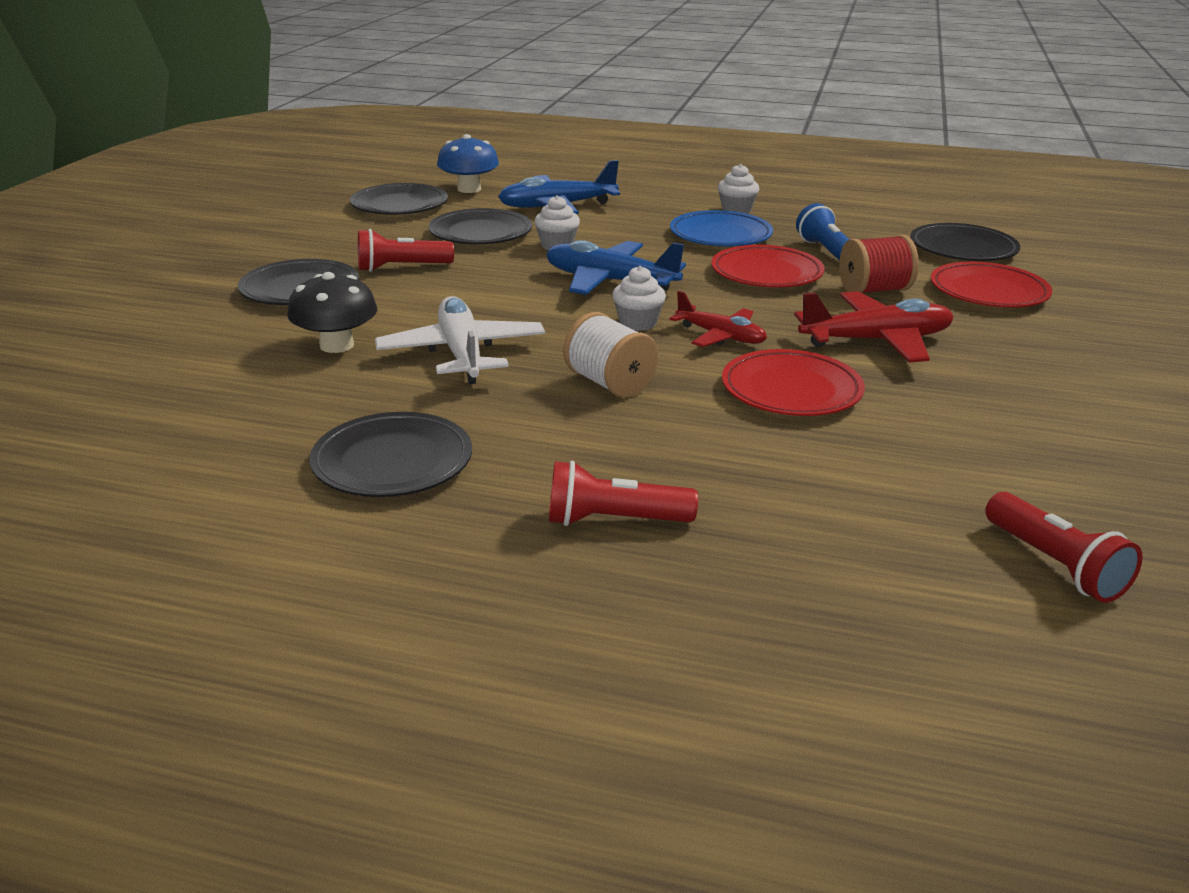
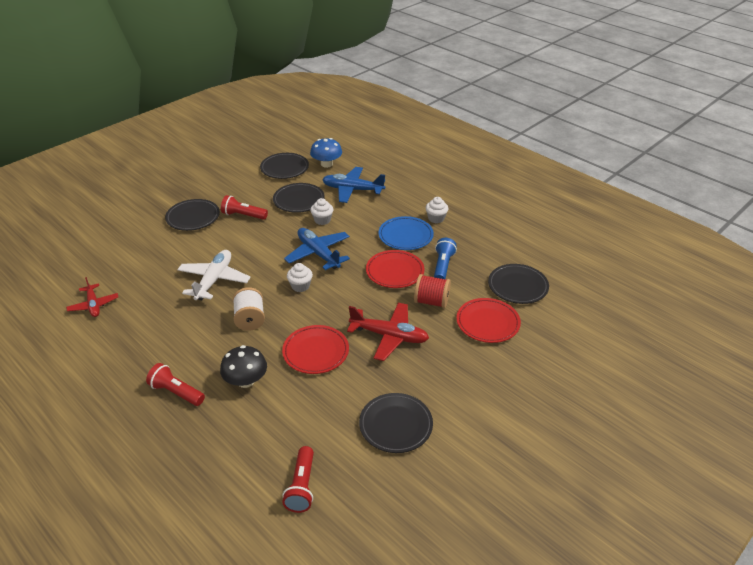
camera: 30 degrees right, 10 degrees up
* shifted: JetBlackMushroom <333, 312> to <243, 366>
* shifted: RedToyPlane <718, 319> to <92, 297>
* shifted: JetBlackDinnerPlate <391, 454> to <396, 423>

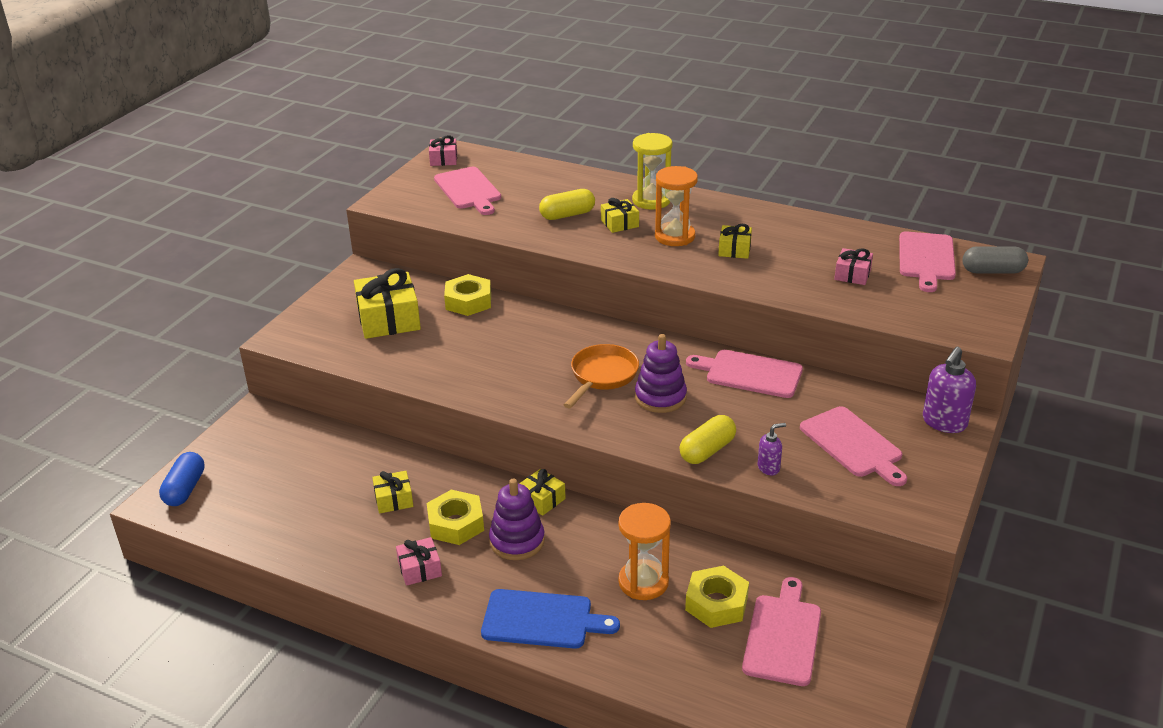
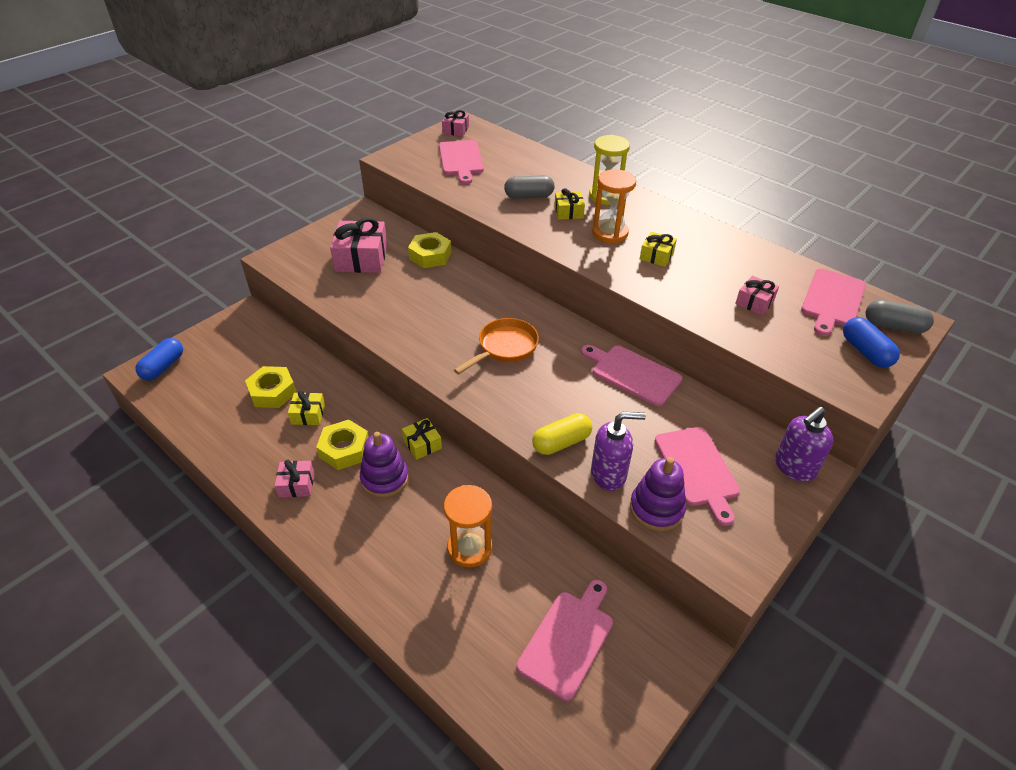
camera: 15 degrees right, 10 degrees up
* repainted: YellowPill <567, 204> to GreyPill <529, 187>
* repainted: YellowWrappedGift <387, 303> to RosyWrappedGift <358, 245>
* shifted: RoyalPurpleRingStacker <661, 373> to <658, 494>
* scaled: RoyalPurplePumpBottle <772, 449> = <618, 451> x1.79
* shifted: YellowNut <717, 597> to <270, 387>
* gone: CobaltChoppingBoard <550, 619>
* new: CobaltPill <871, 342>

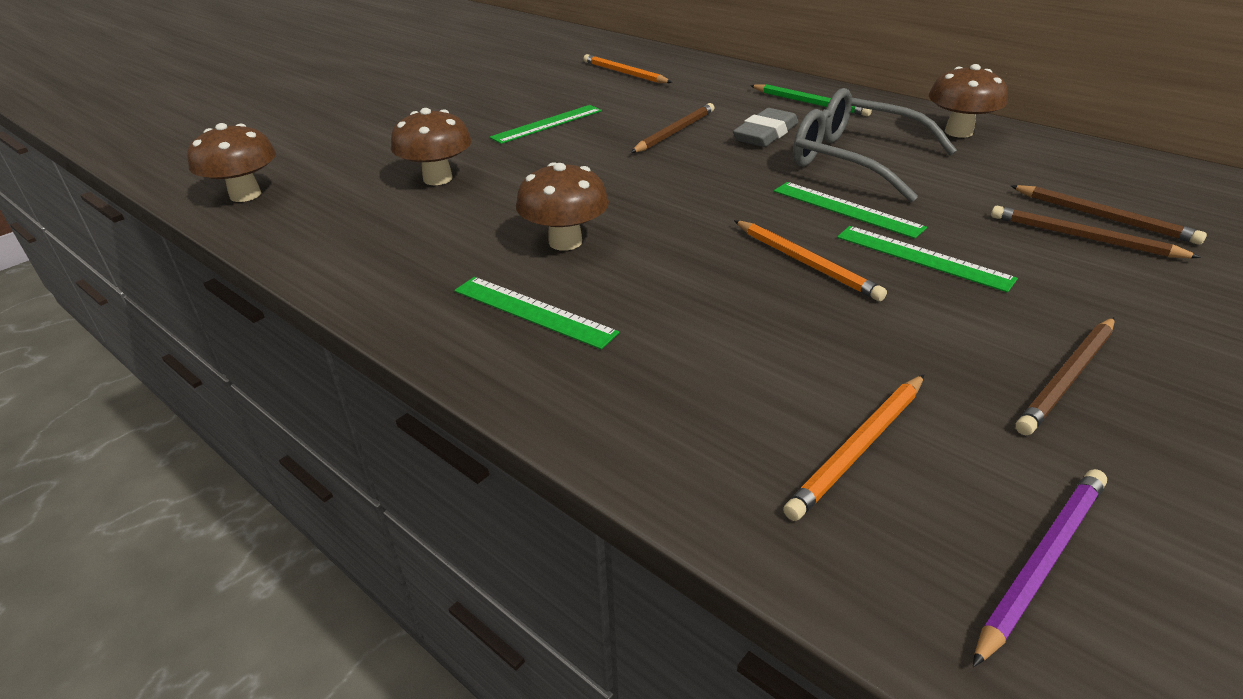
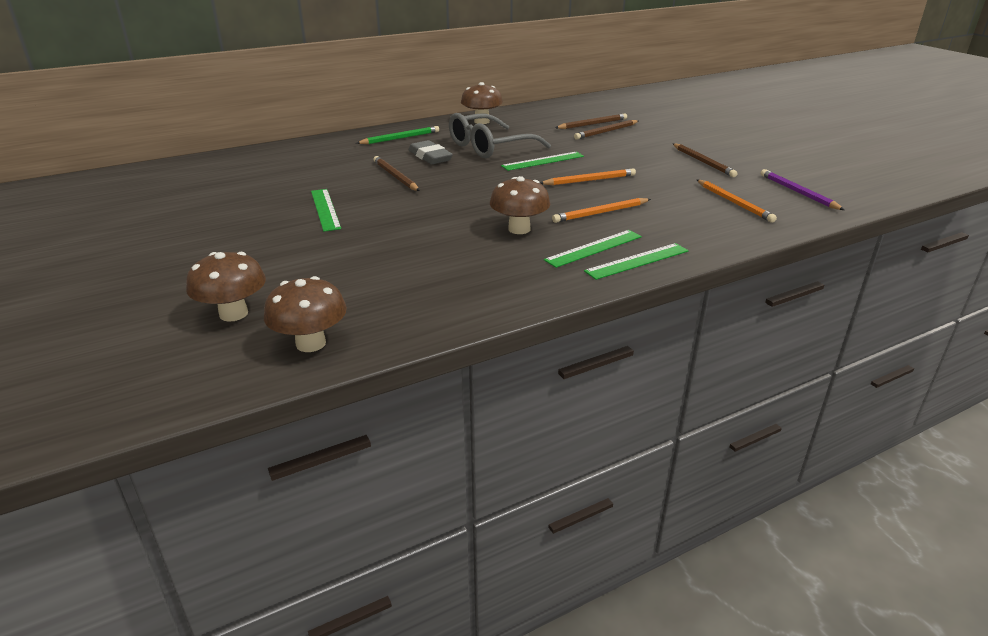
camera: 70 degrees left, 5 degrees down
* shifted: OrangeColouredWoodenPencil <627, 68> to <601, 210>
* shifted: BrownMushroom <431, 146> to <226, 287>
* shifted: LeafGreenStraightedge <927, 259> to <636, 261>

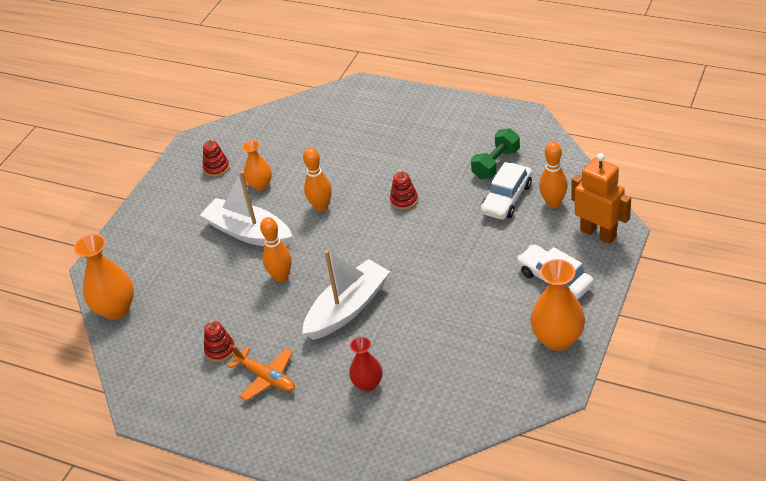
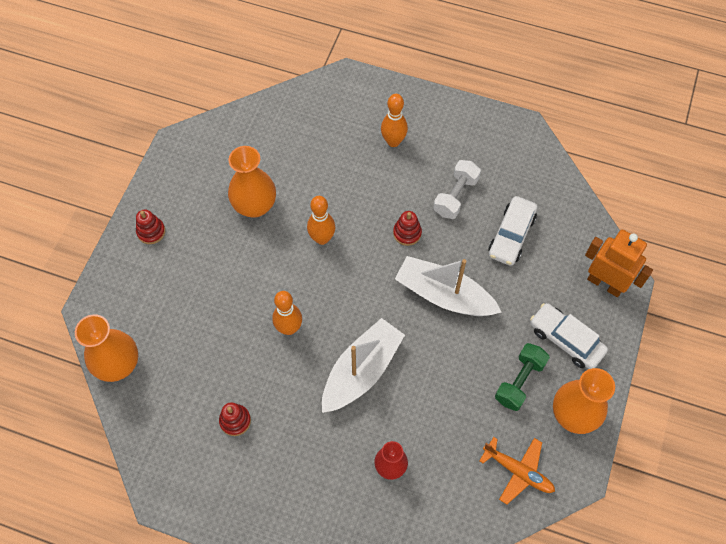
camera: 10 degrees left, 20 degrees up
* shifted: LeafGreenFreeWeight <495, 153> to <522, 377>
* shifted: RedRingStacker <216, 157> to <150, 226>
* scaled: OrangeColouredTallVase <257, 165> = <252, 182> x1.62
* shifted: OrangeColouredBowlingPin <553, 175> to <394, 120>
* shifted: PureWhiteBoat <246, 209> to <448, 286>
* shifted: OrangeColouredToyPlane <261, 373> to <517, 470>
* new: PureWhiteFreeWeight <457, 189>

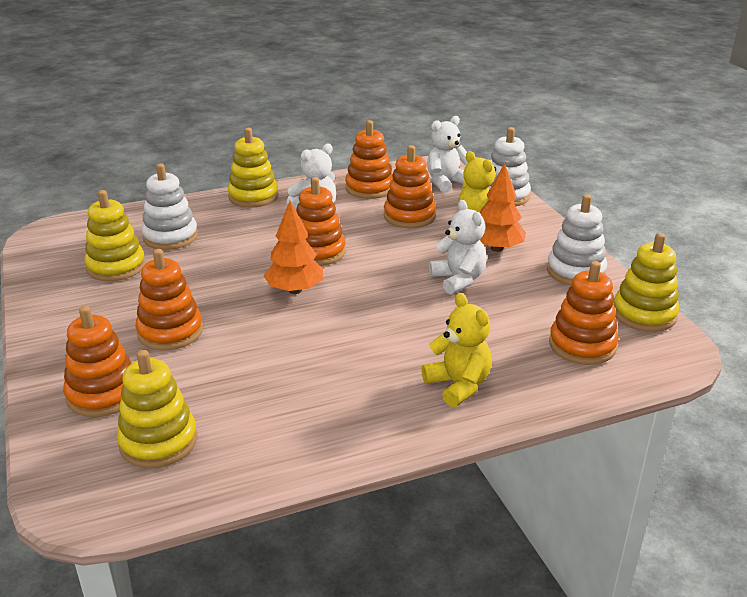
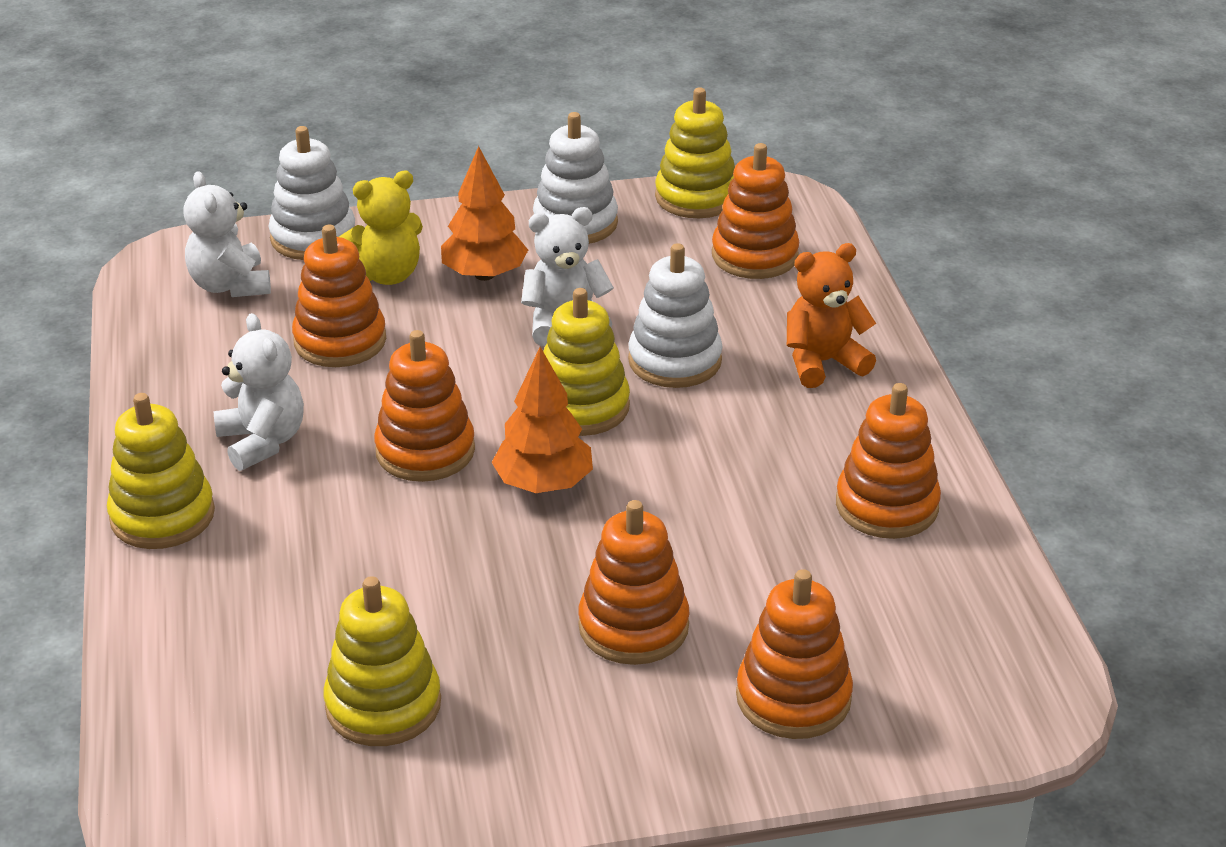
camera: 80 degrees left, 5 degrees up
* shifted: OrangeColouredRingStacker <369, 159> to <888, 461>
* shifted: PureWhiteRingStacker <169, 206> to <675, 315>
* repainted: YellowTeddy <456, 350> to OrangeColouredTeddy <831, 315>
* shifted: YellowRingStacker <157, 409> to <586, 362>

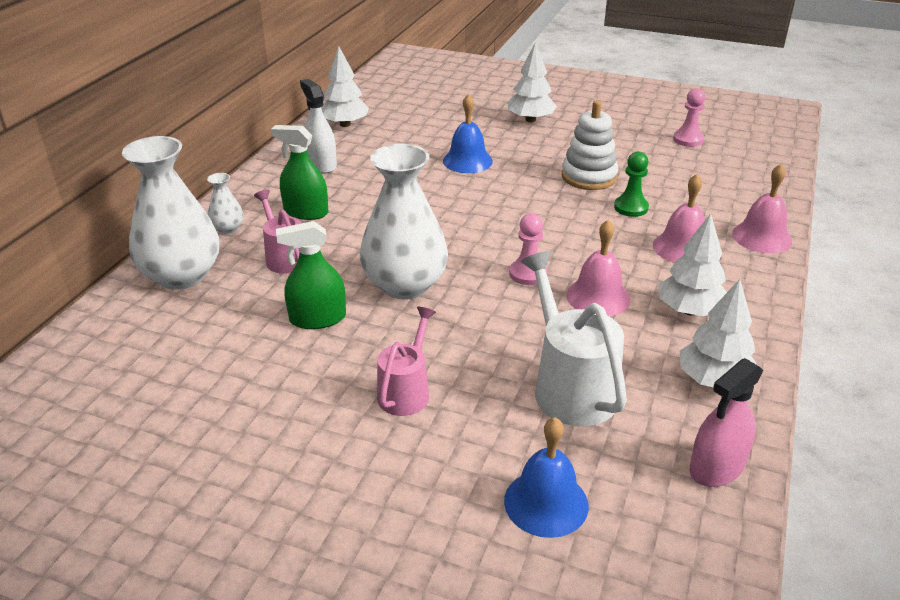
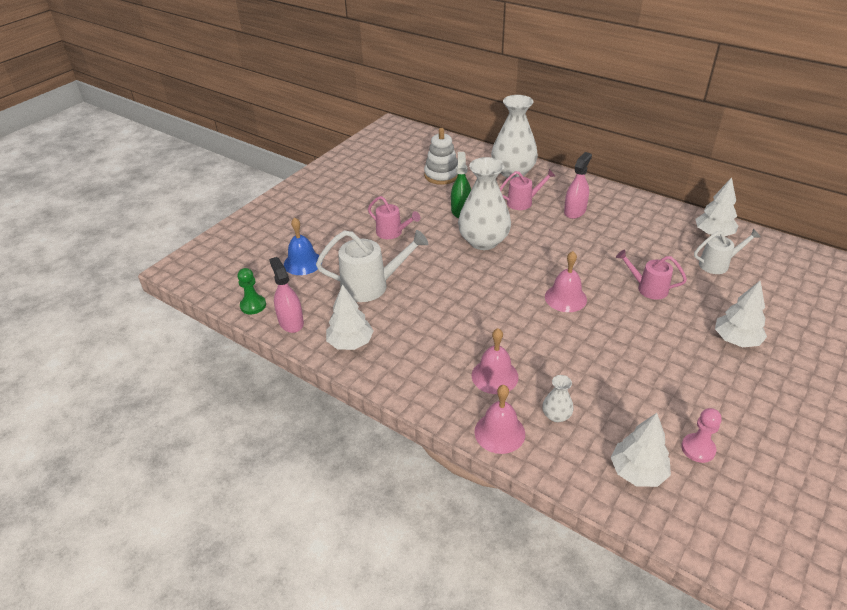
camera: 105 degrees right, 5 degrees up
* gone: PureWhiteSprayer <318, 126>
* swapped: CobaltSchoolBell <468, 133> to RosySprinklingCan <651, 274>
* shifted: PureWhiteRingStacker <590, 145> to <441, 156>
* repainted: LeafGreenSprayer <300, 172> to RosySprayer <578, 185>
* shifted: LeafGreenPawn <631, 184> to <251, 291>
* shifted: PureWhiteTallVase <225, 203> to <558, 398>
* gone: RosyPawn <528, 249>
* shifted: PureWhiteFirTree <693, 265> to <641, 450>
* shifted: RosySchoolBell <598, 268> to <566, 281>
* new: PureWhiteSprinklingCan <727, 251>

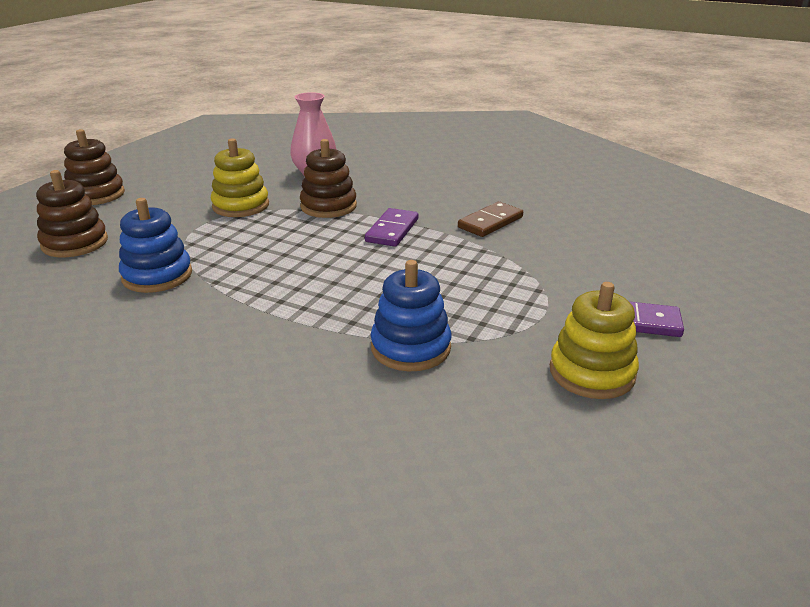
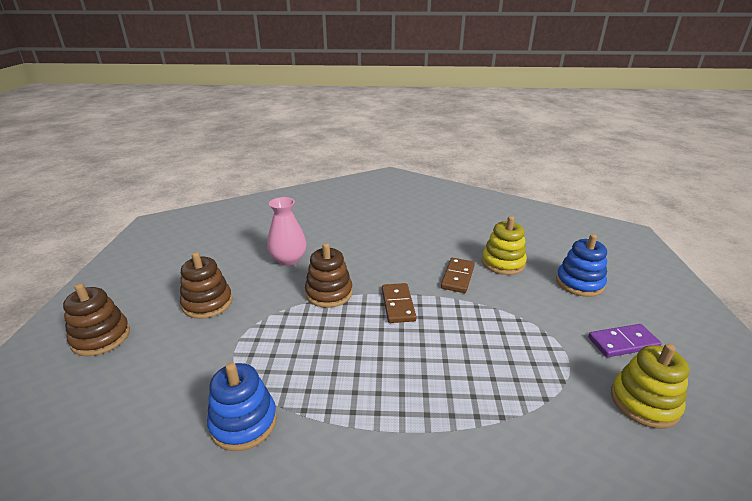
camera: 25 degrees left, 0 degrees up
* shifted: YellowRingStacker <240, 177> to <504, 245>
* shifted: BrownRingStacker <72, 213> to <206, 285>
* repainted: RoyalPurpleDomino <391, 227> to BrownDomino <399, 303>
* shifted: CobaltRingStacker <410, 315> to <581, 265>

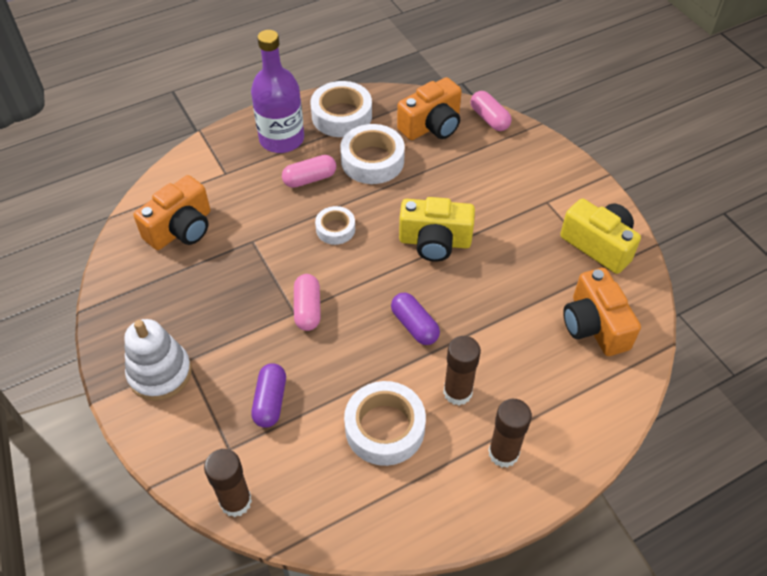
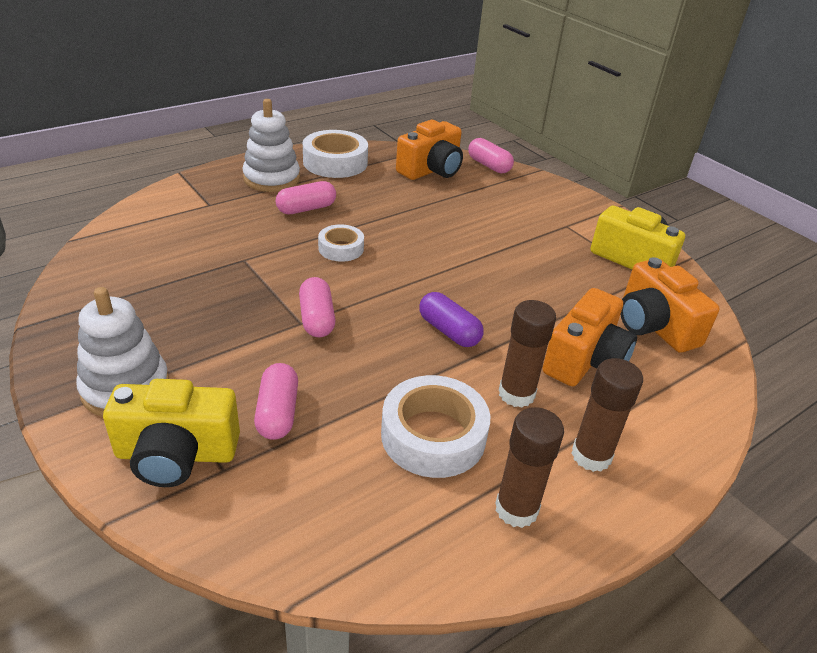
camera: 10 degrees left, 15 degrees down
* swapped: RoyalPurpleBottle <277, 91> to PureWhiteRingStacker <271, 145>
* gone: PureWhiteStickyTape <372, 154>
* shifted: OrangeColouredPhotoCamera <171, 212> to <590, 337>
* shifted: YellowPhotoCamera <437, 229> to <171, 433>
* repainted: RoyalPurplePill <268, 395> to RosyPill <276, 401>
* shifted: BrownStickOfGlue <228, 483> to <529, 467>

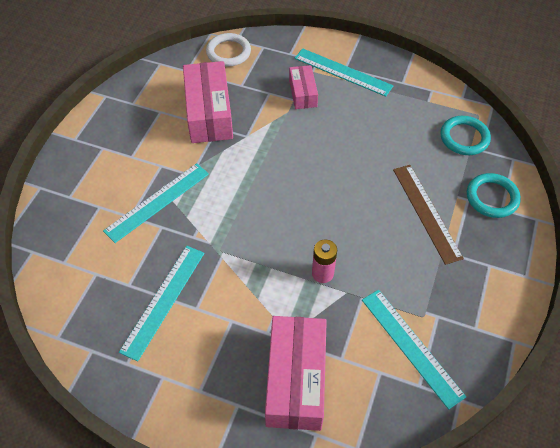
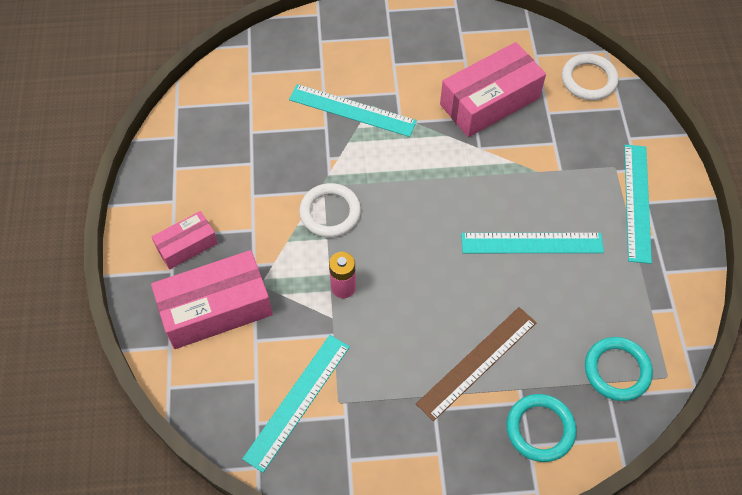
camera: 65 degrees right, 5 degrees up
* shifted: RosyBox <303, 87> to <185, 240>
* shifted: TealStraightedge <161, 304> to <532, 243>
* new: PureWhiteHoop <330, 210>

